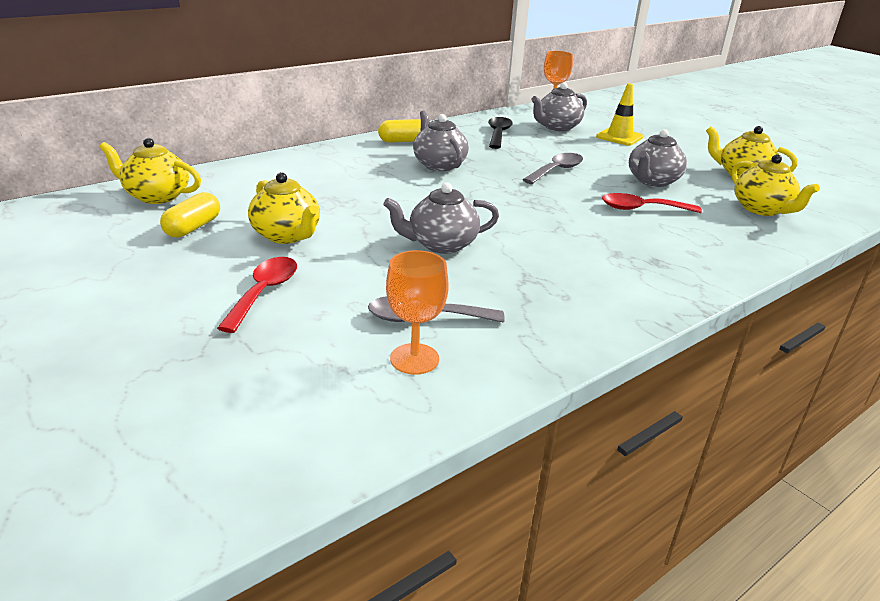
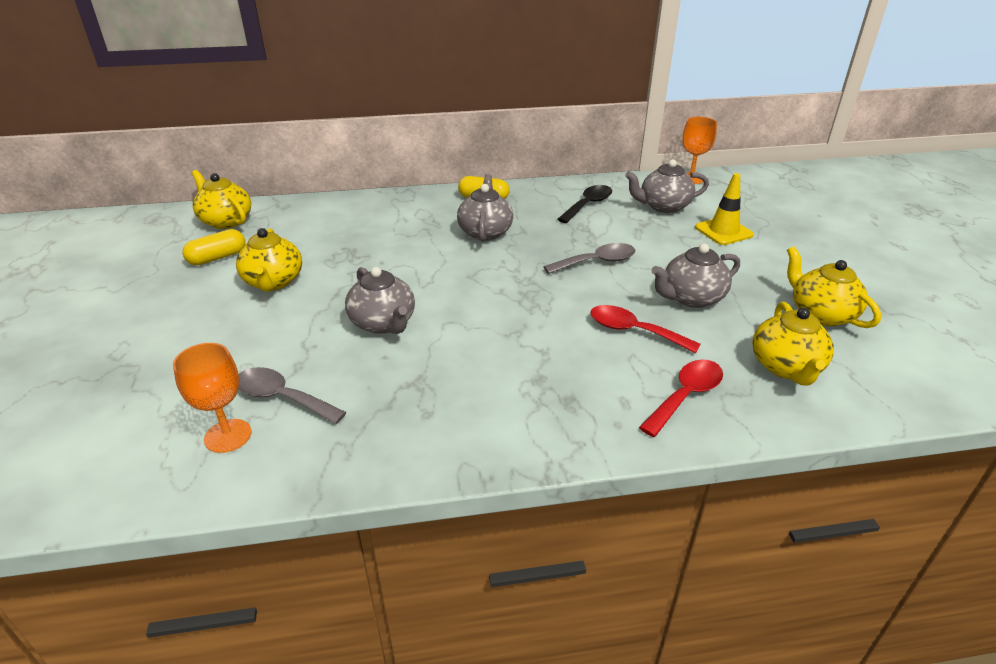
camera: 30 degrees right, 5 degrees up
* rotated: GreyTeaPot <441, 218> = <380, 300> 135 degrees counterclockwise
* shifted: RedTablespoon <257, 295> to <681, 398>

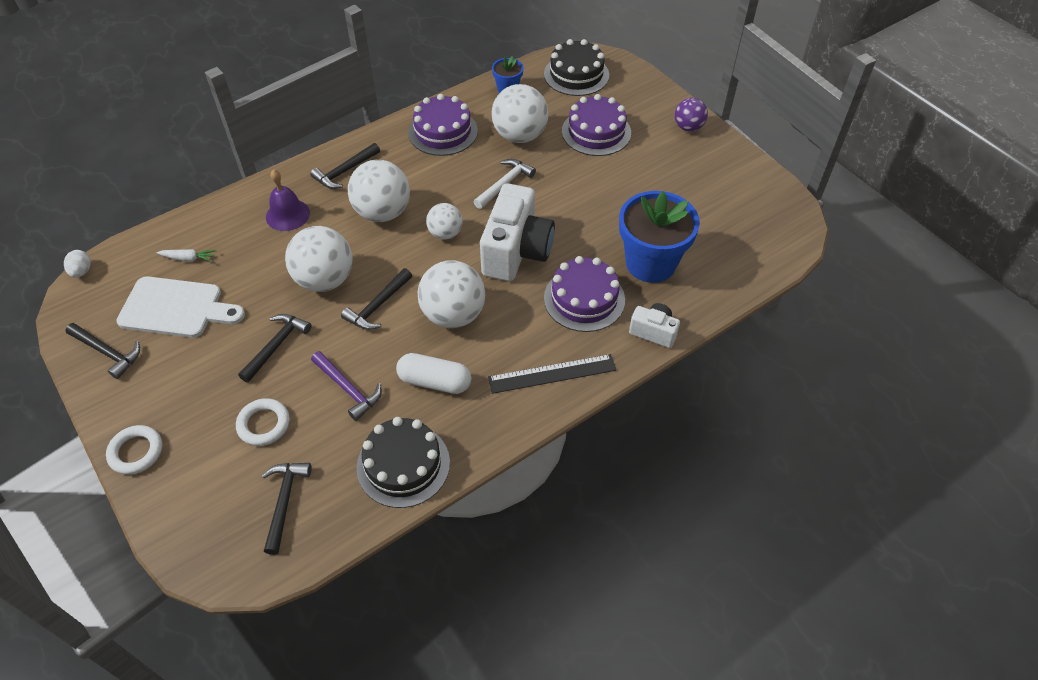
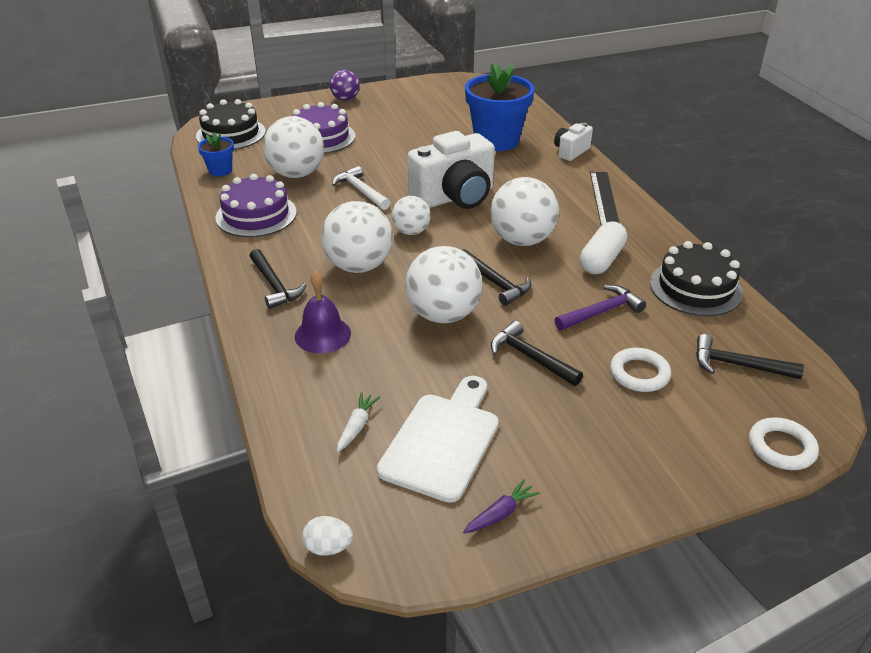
camera: 75 degrees left, 15 degrees down
* rotated: PureWhitePhotoCamera <517, 232> = <451, 170> 120 degrees clockwise
* gone: RoyalPurpleLayerCake <584, 294>
* swapped: JetBlackCarpenter'sHammer <103, 351> to RoyalPurpleCarrot <501, 506>
* shifted: PureWhiteHoop <134, 450> to <784, 443>

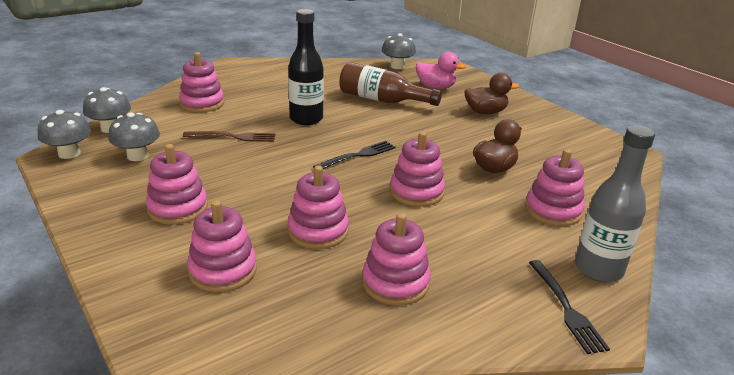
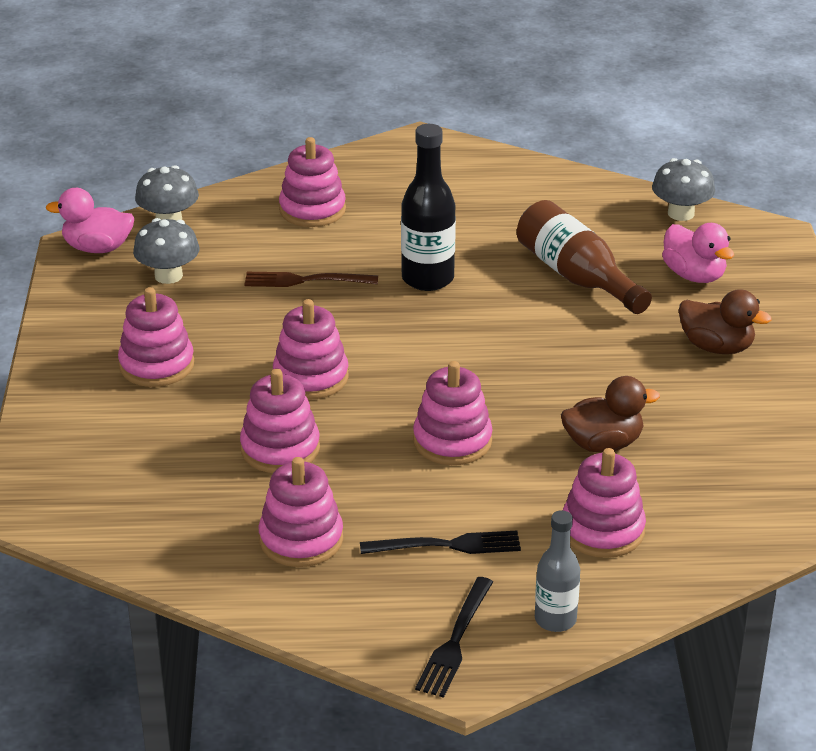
camera: 35 degrees right, 5 degrees up
* swapped: GreyMushroom <64, 134> to RosyRubberDuck <90, 220>
* scaled: GreyBottle <615, 203> = <557, 571> x0.63
* rotated: BrownDinnerFork <229, 136> = <311, 279> 150 degrees clockwise
* shifted: JetBlackDinnerFork <354, 155> to <440, 542>
* shifted: RosyRingStacker <222, 246> to <311, 349>

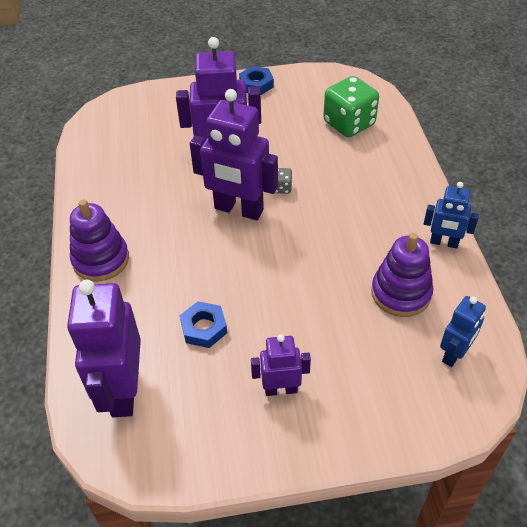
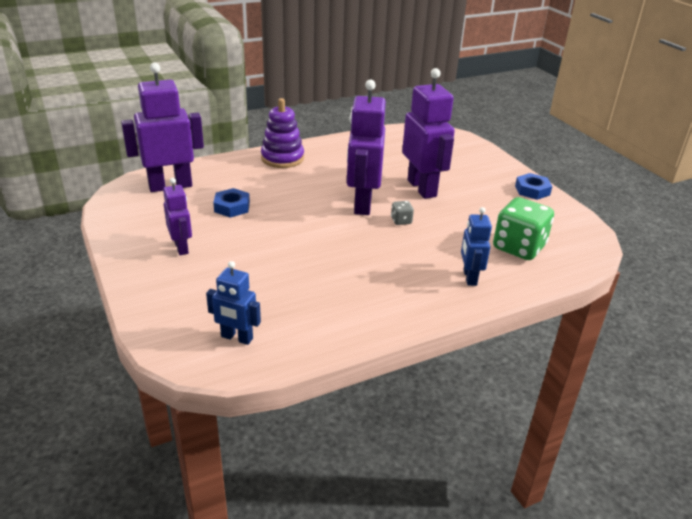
camera: 70 degrees right, 15 degrees down
* shifted: CobaltRobotFigure <451, 215> to <476, 246>
* gone: RoyalPurpleRingStacker <402, 275>

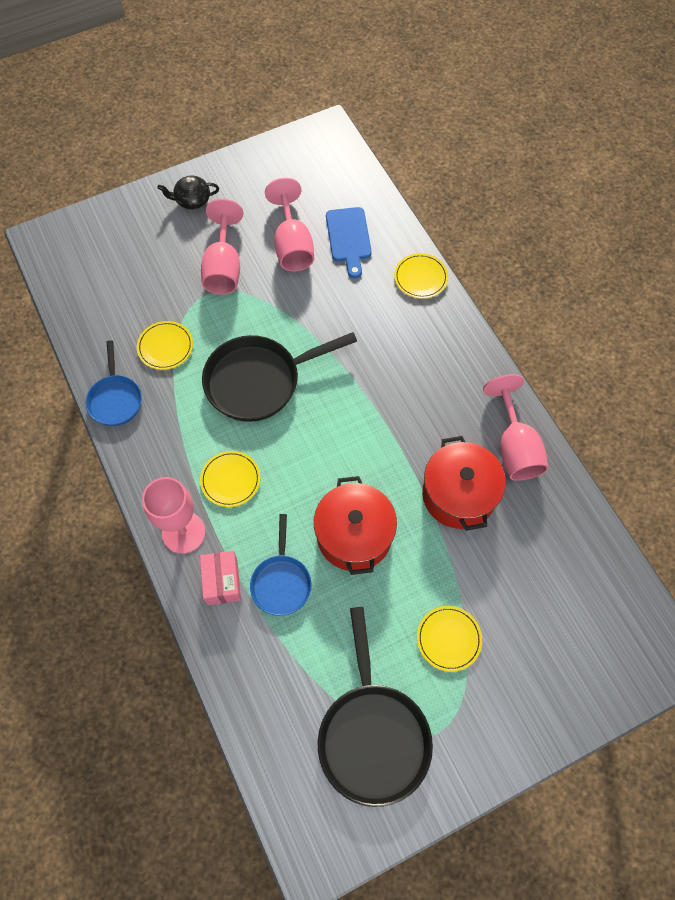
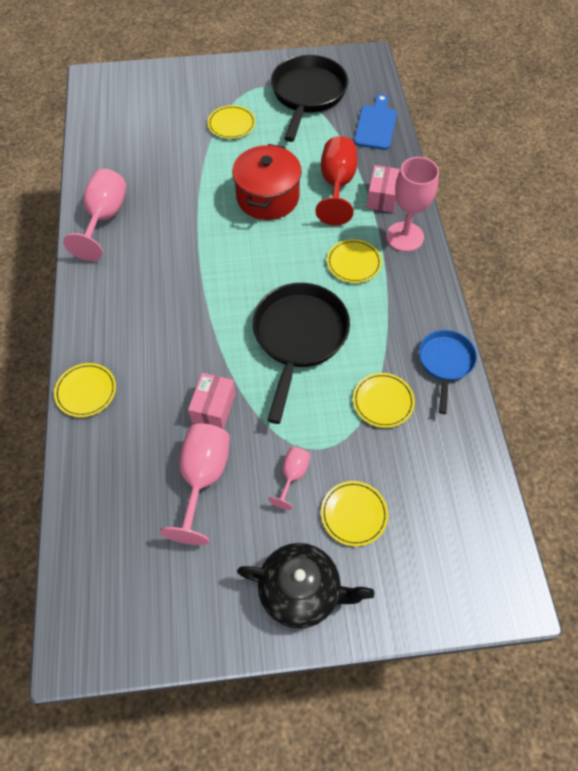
camera: 160 degrees left, 5 degrees down
* scaled: JetBlackTeaPot <188, 192> = <305, 586> x1.62
* scaled: RosyGoblet <222, 247> = <289, 478> x0.53
* shifted: CobaltChoppingBoard <349, 242> to <375, 122>
* rotated: JetBlackPan <279, 377> = <301, 353> 75 degrees counterclockwise
* gone: RedCookingPot <464, 483>
* swapped: CobaltPan <281, 565> to RedGoblet <337, 180>
* new: RosyBox <212, 401>
* new: YellowDinnerPlate <354, 513>

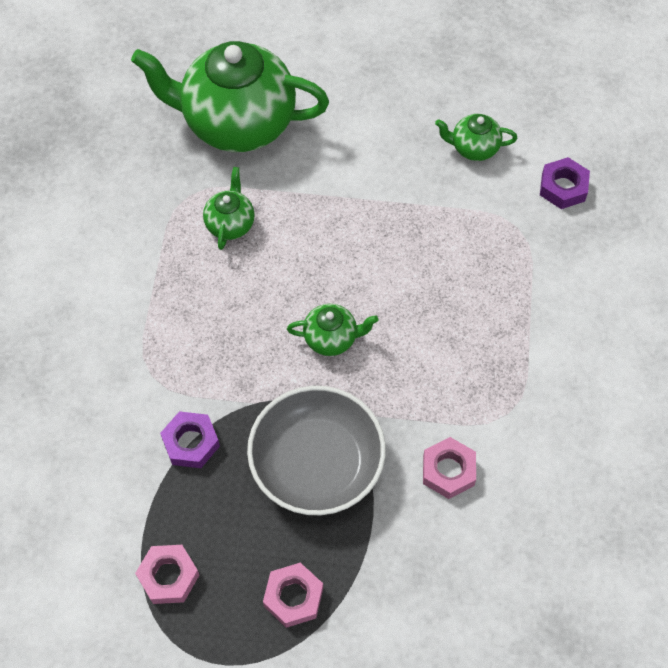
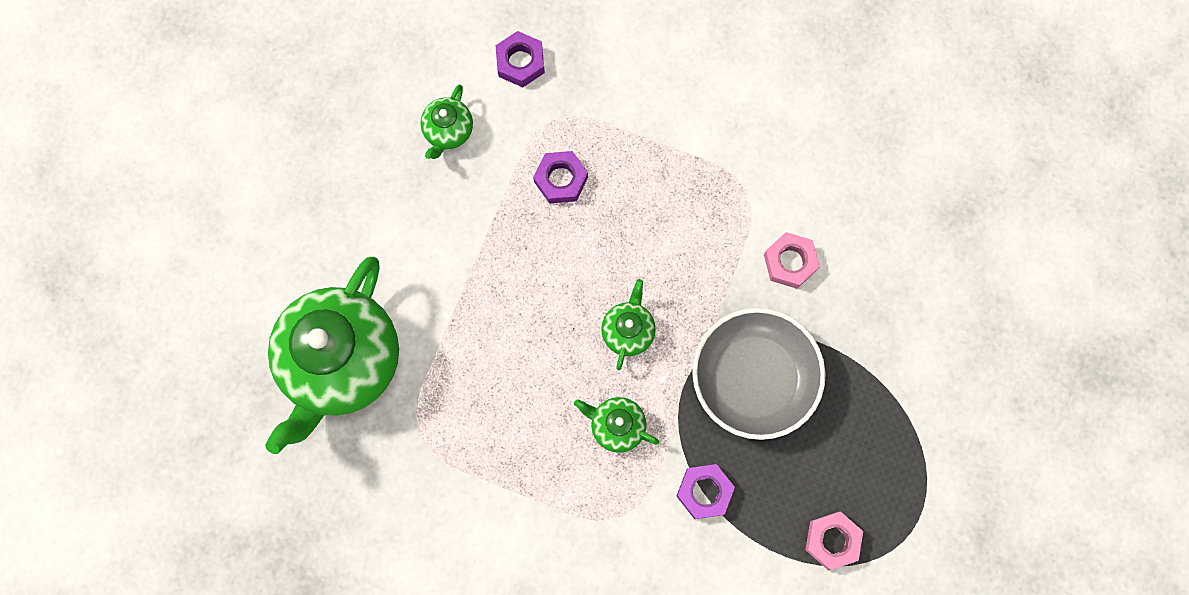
camera: 75 degrees left, 15 degrees up
* shifted: LeafGreenTeaPot <229, 208> to <616, 425>
* gone: RosyNut <293, 595>
* new: RoyalPurpleNut <560, 177>

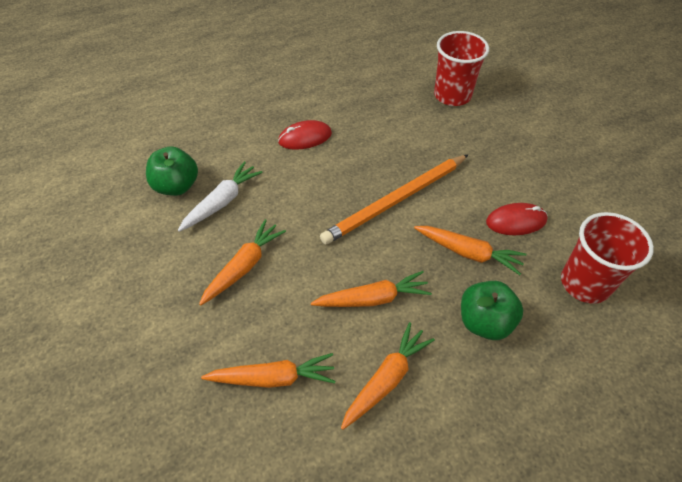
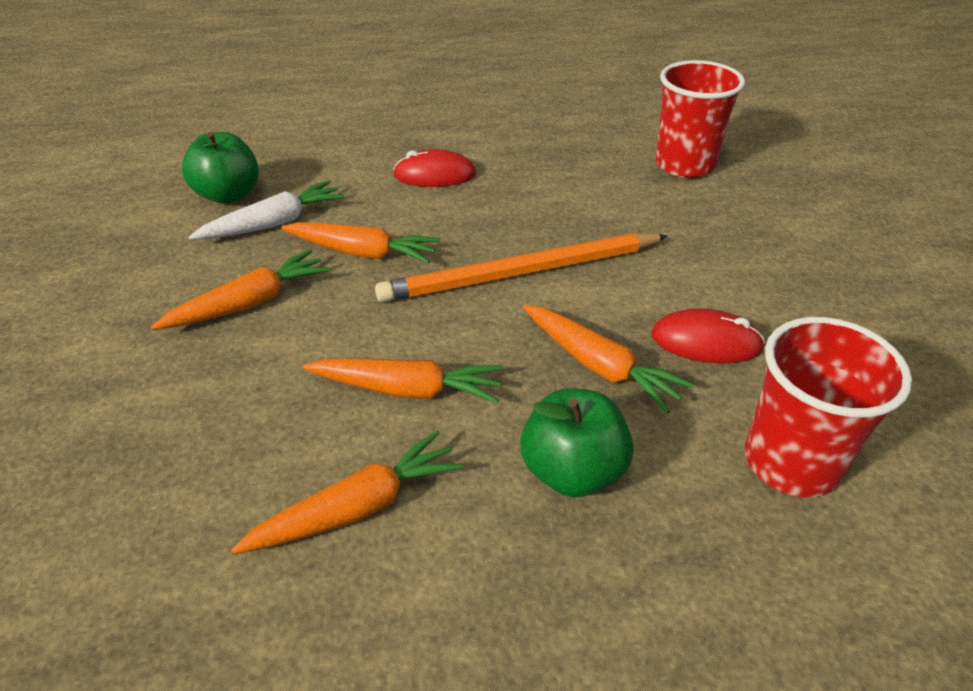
camera: 20 degrees right, 10 degrees down
* shifted: OrangeColouredCarrot <268, 370> to <360, 242>

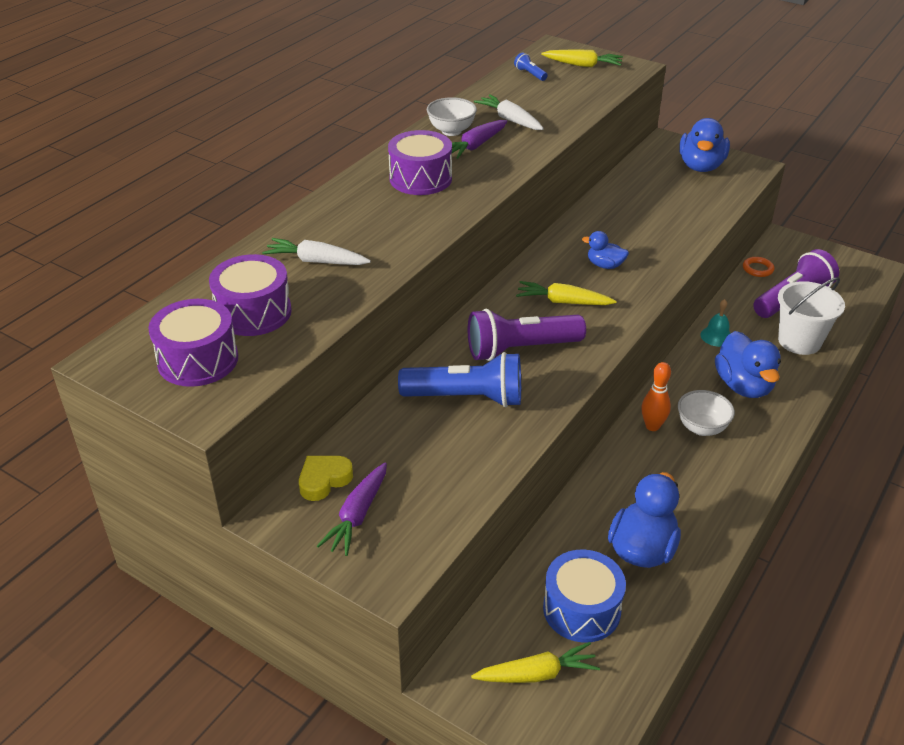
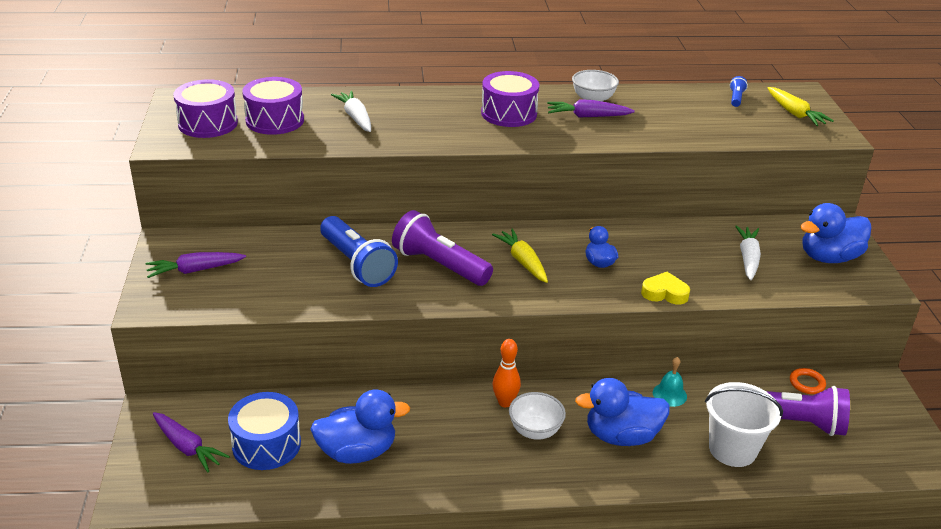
camera: 50 degrees right, 5 degrees down
* shifted: PureWhiteCarrot <509, 112> to <748, 253>
* rotated: CobaltRubberDuck <748, 364> = <622, 412> 45 degrees clockwise
* shifted: YellowLoveHeart <326, 478> to <665, 288>
* repainted: YellowCarrot <535, 662> to RoyalPurpleCarrot <191, 442>

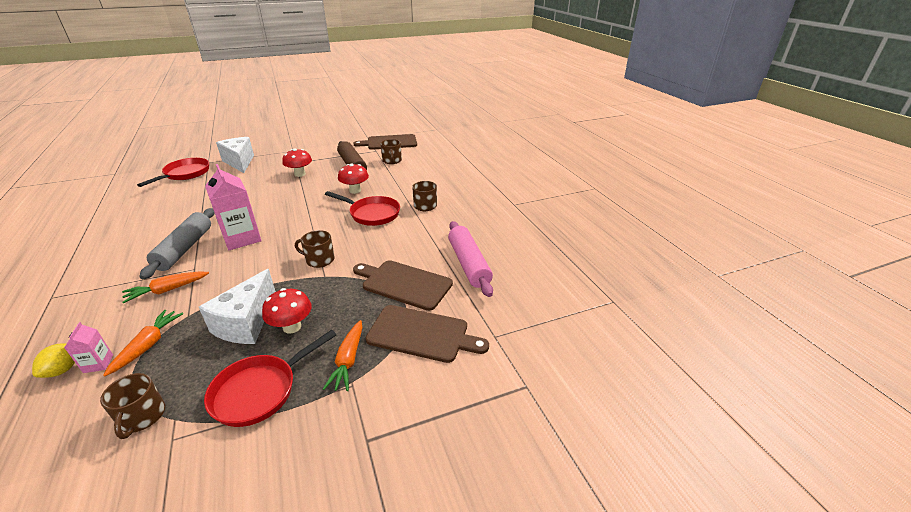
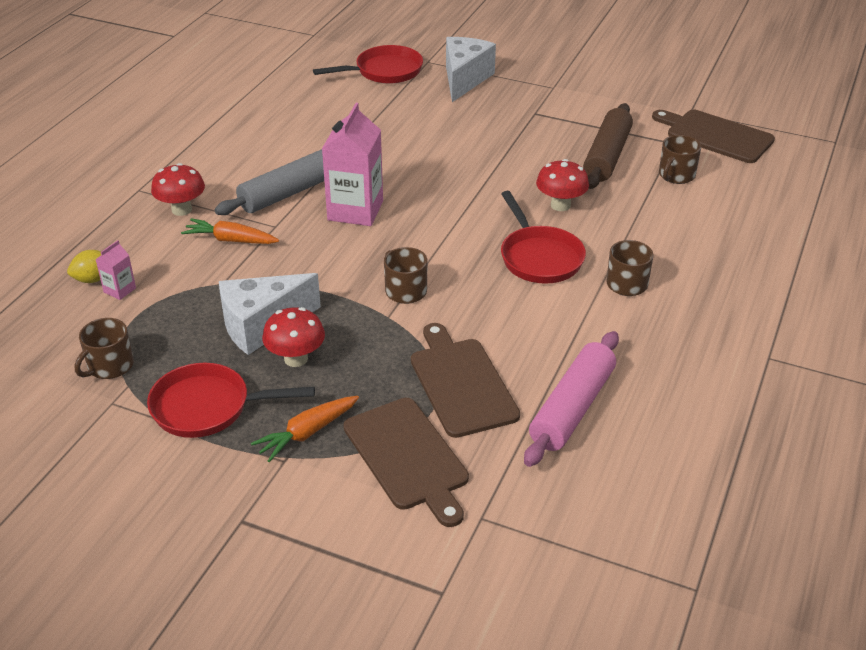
camera: 45 degrees right, 5 degrees up
* shifted: RedMushroom <297, 162> to <178, 189>
* gone: OrangeColouredCarrot <143, 343>

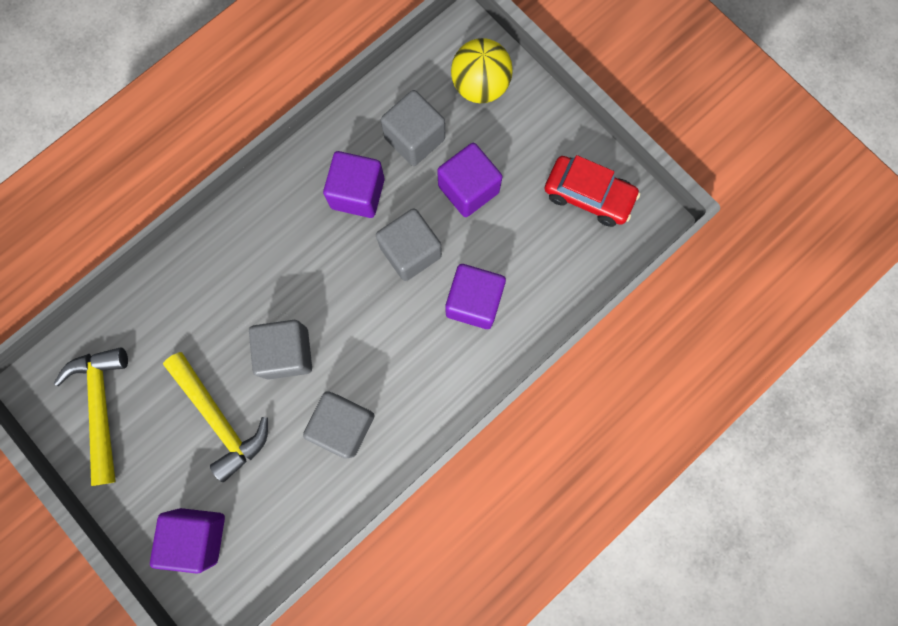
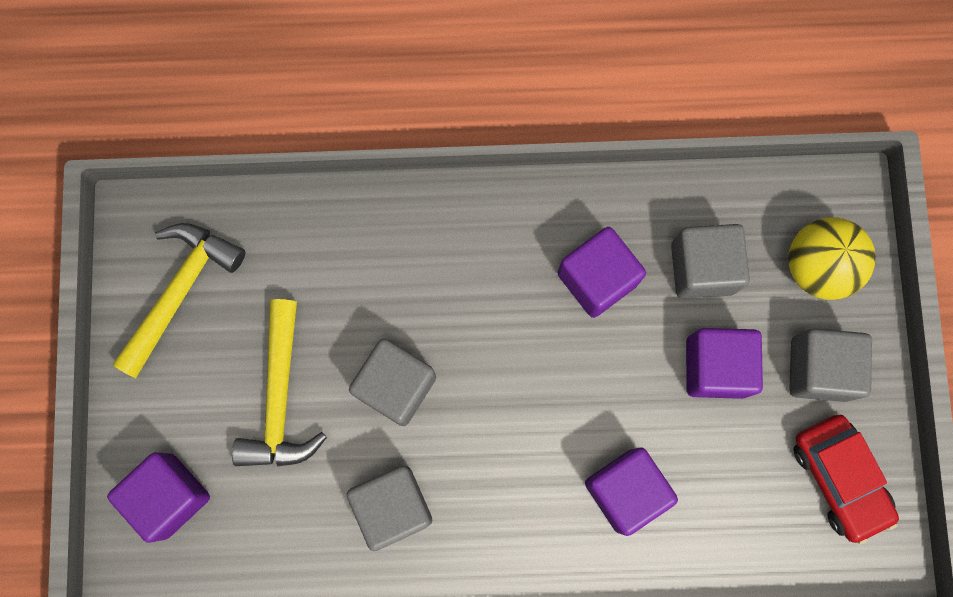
camera: 40 degrees right, 0 degrees up
* shifted: GreyBlock <409, 244> to <830, 365>

